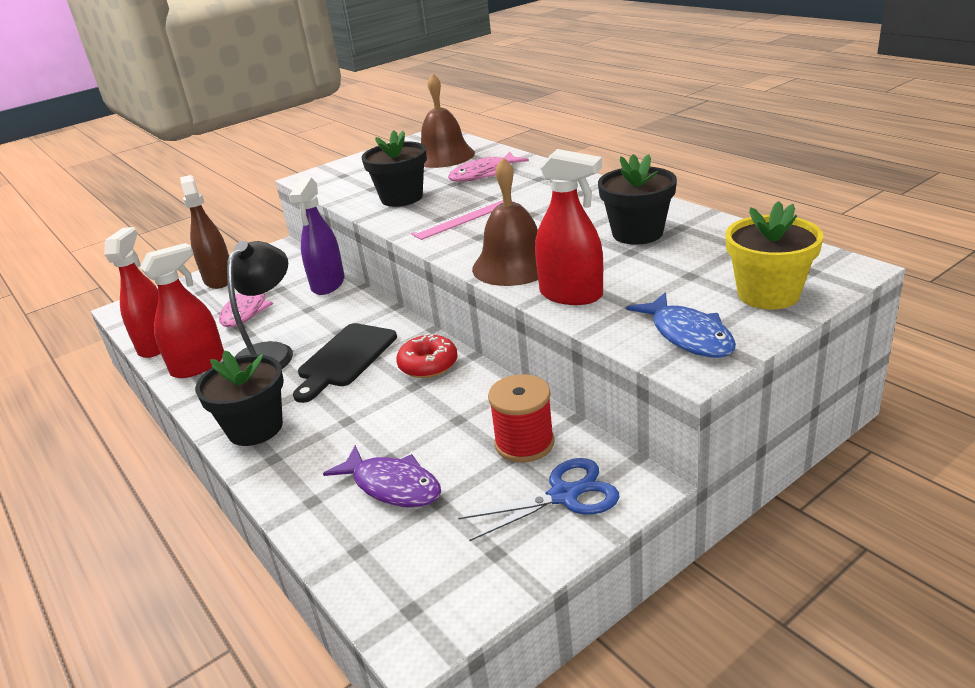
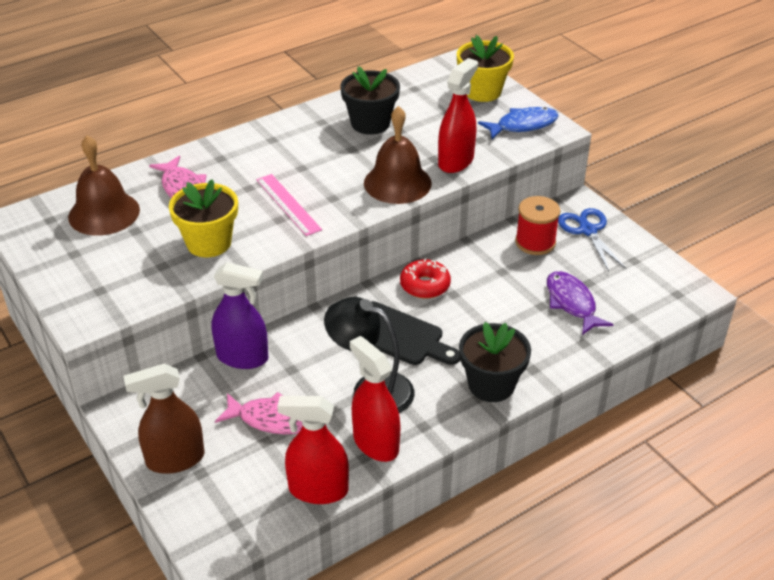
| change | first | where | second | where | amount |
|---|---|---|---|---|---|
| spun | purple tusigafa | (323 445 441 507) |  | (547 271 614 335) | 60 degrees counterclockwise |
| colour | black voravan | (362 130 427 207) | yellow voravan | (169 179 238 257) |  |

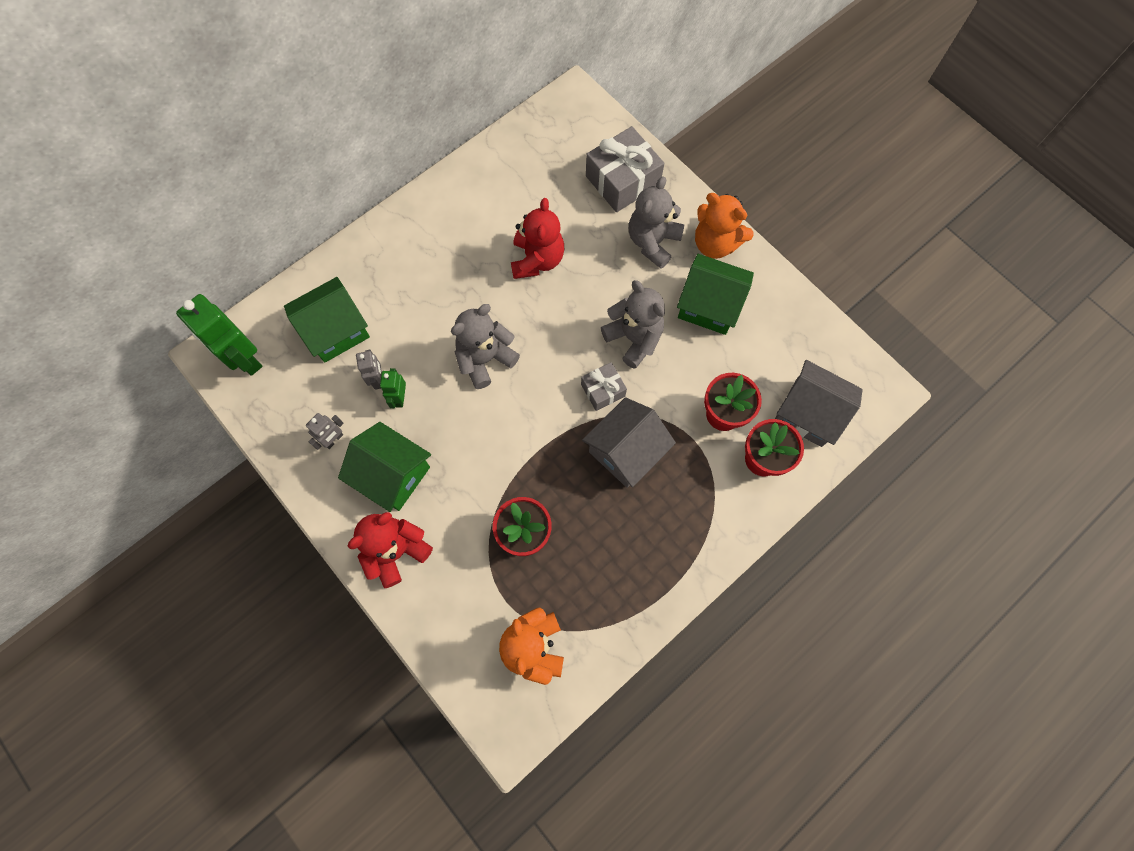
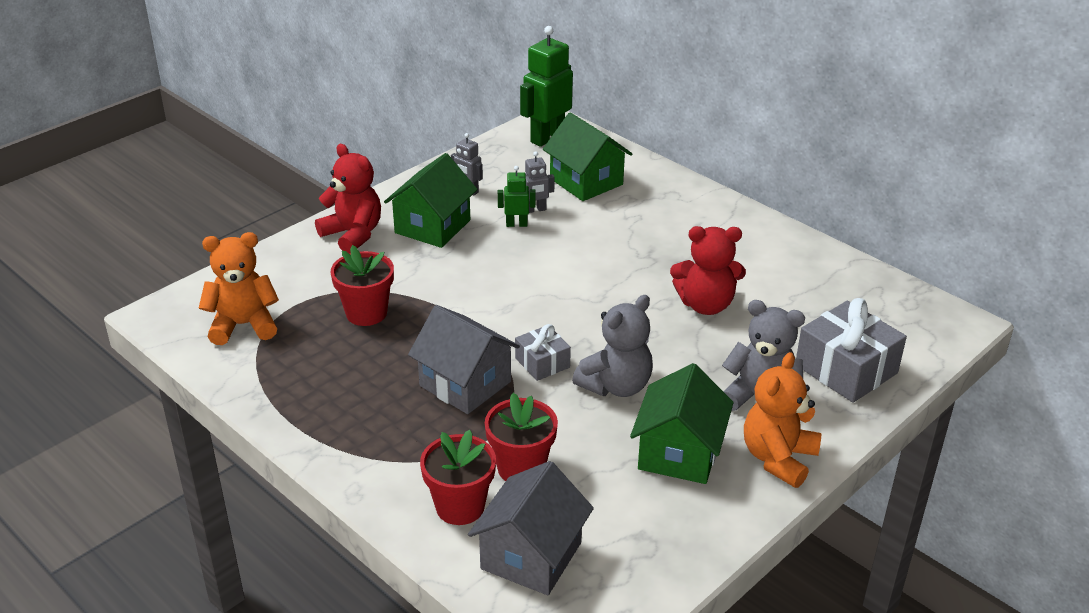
| change | first | where | second | where | amount |
|---|---|---|---|---|---|
| missing | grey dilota | (451 304 520 389) |  |  |  |

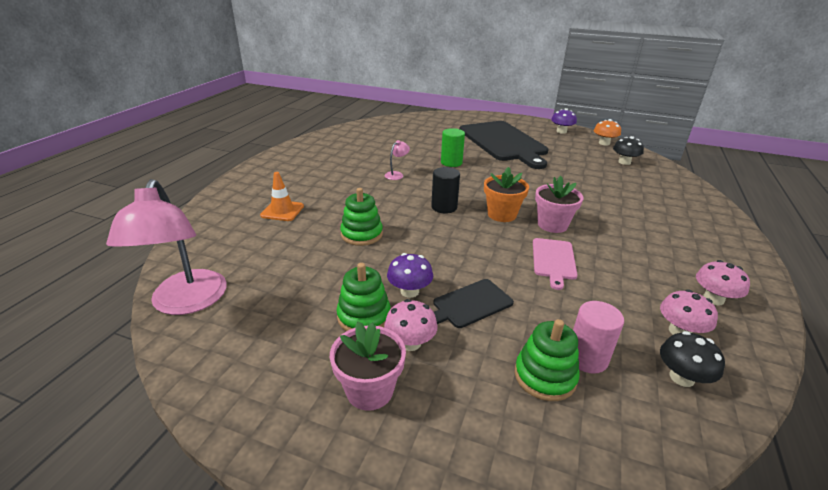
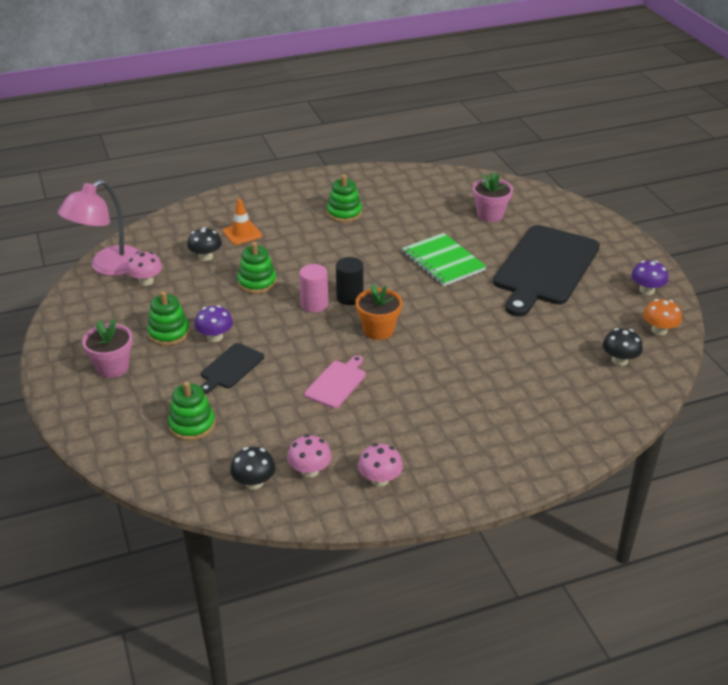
| change | first | where | second | where | amount |
|---|---|---|---|---|---|
| relocated | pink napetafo | (384 299 438 351) |  | (126 252 162 286) |  |
| missing | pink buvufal | (385 140 410 180) |  |  |  |
| spun | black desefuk | (433 279 514 328) |  | (200 343 264 394) | 75 degrees counterclockwise |
| exchanged | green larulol | (441 128 465 167) | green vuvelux | (402 233 487 286) |  |
| spun | pink desefuk | (533 238 577 290) |  | (304 355 366 408) | 150 degrees clockwise |
| relocated | pink voravan | (535 176 583 233) |  | (473 172 513 222) |  |
| relocated | pink larulol | (573 301 624 374) |  | (299 264 328 313) |  |
| appeared |  |  | black napetafo | (187 227 222 261) |  |
| appeared |  |  | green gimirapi | (327 175 362 222) |  |

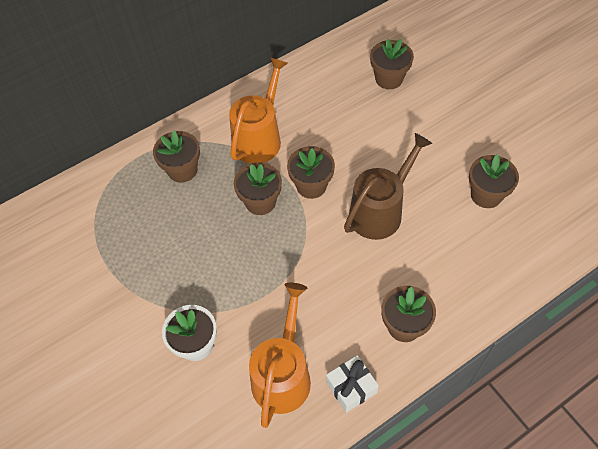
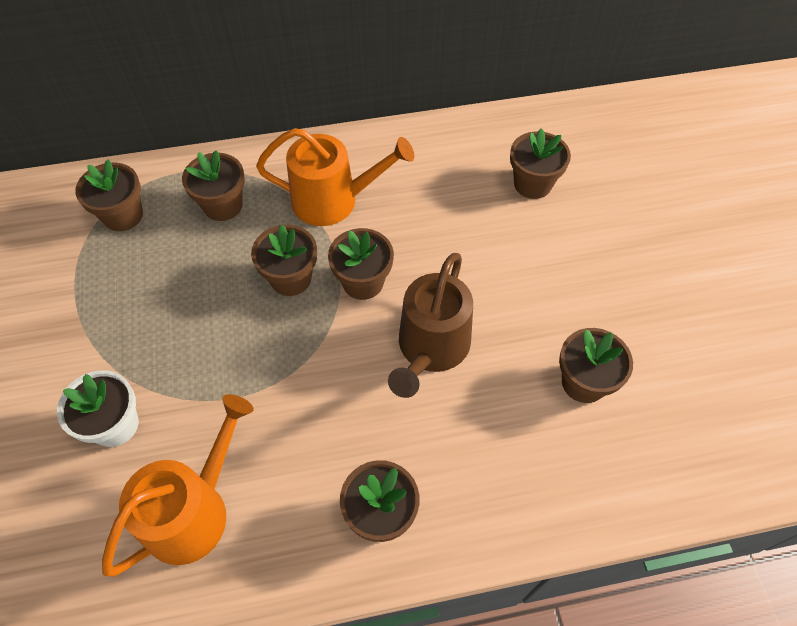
| change | first | where | second | where | amount |
|---|---|---|---|---|---|
| spun | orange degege | (229 57 288 164) |  | (256 128 414 226) | 45 degrees clockwise |
| missing | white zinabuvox | (326 355 379 413) |  |  |  |
| spun | brown degege | (344 133 432 240) |  | (388 253 473 398) | 135 degrees clockwise |
| appeared |  |  | brown voravan | (75 159 143 231) |  |

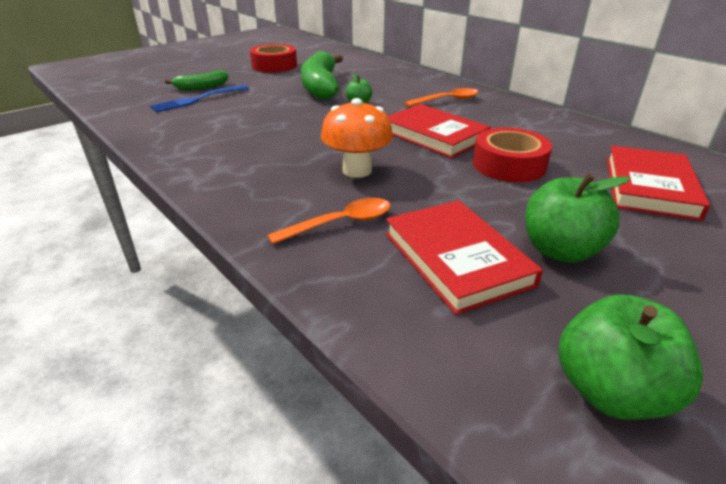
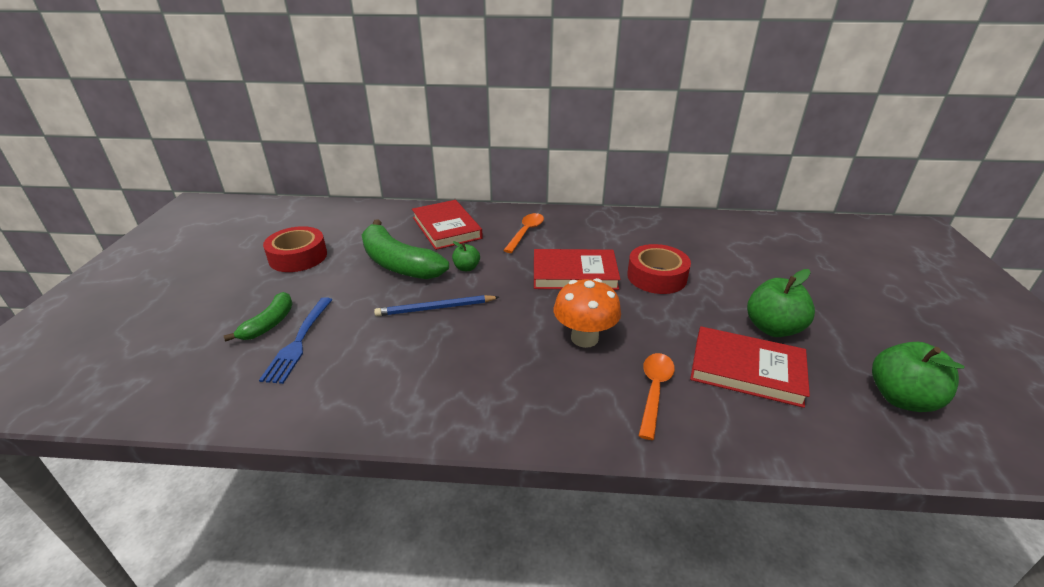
| change | first | where | second | where | amount |
|---|---|---|---|---|---|
| relocated | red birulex | (607 146 710 221) |  | (412 200 483 250) |  |
| appeared |  |  | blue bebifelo | (374 295 499 316) |  |

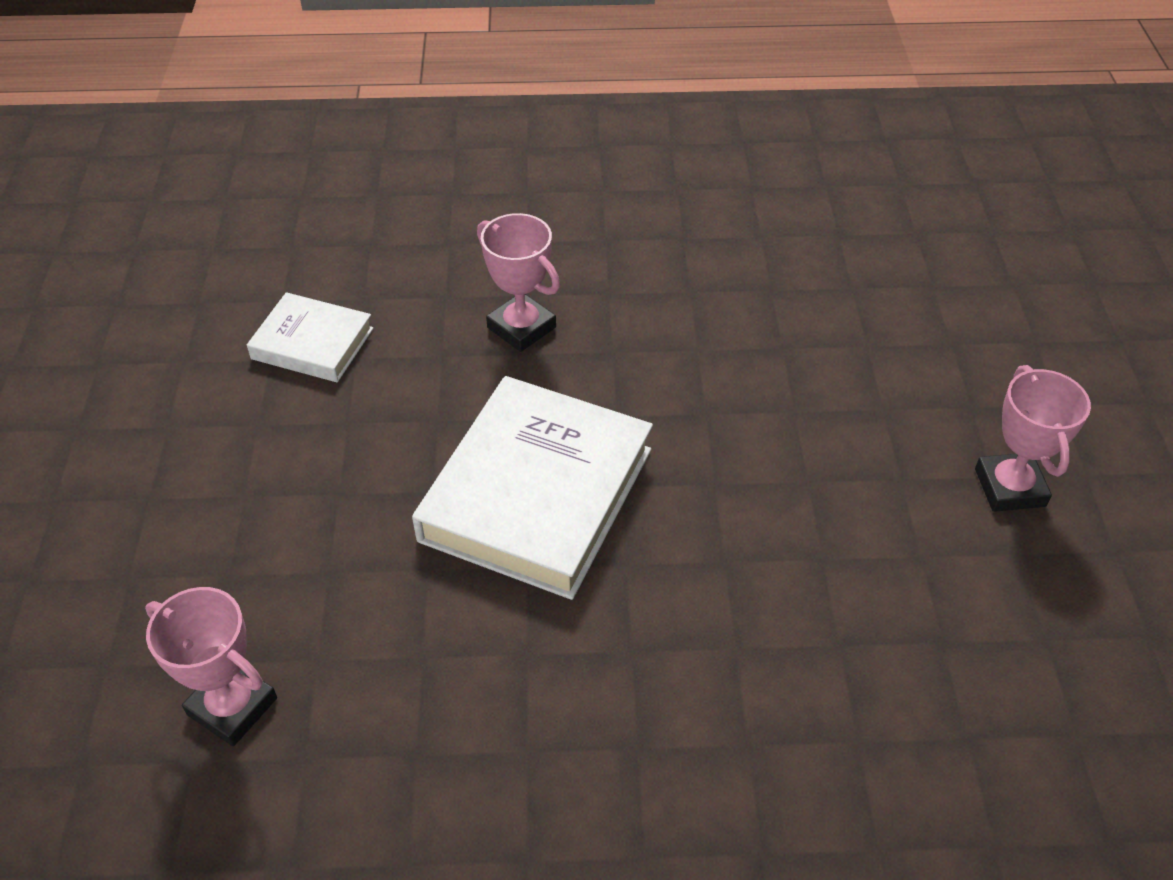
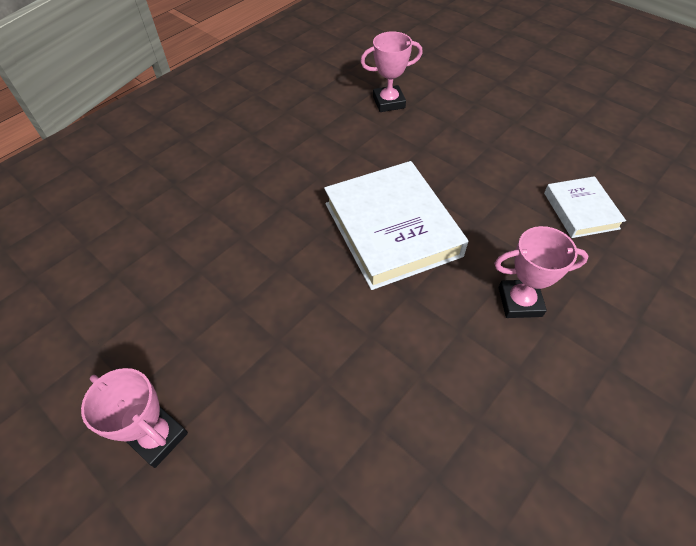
| change | first | where | second | where | amount |
|---|---|---|---|---|---|
| spun | white birulex | (247 292 373 382) |  | (544 176 626 238) | 75 degrees counterclockwise |

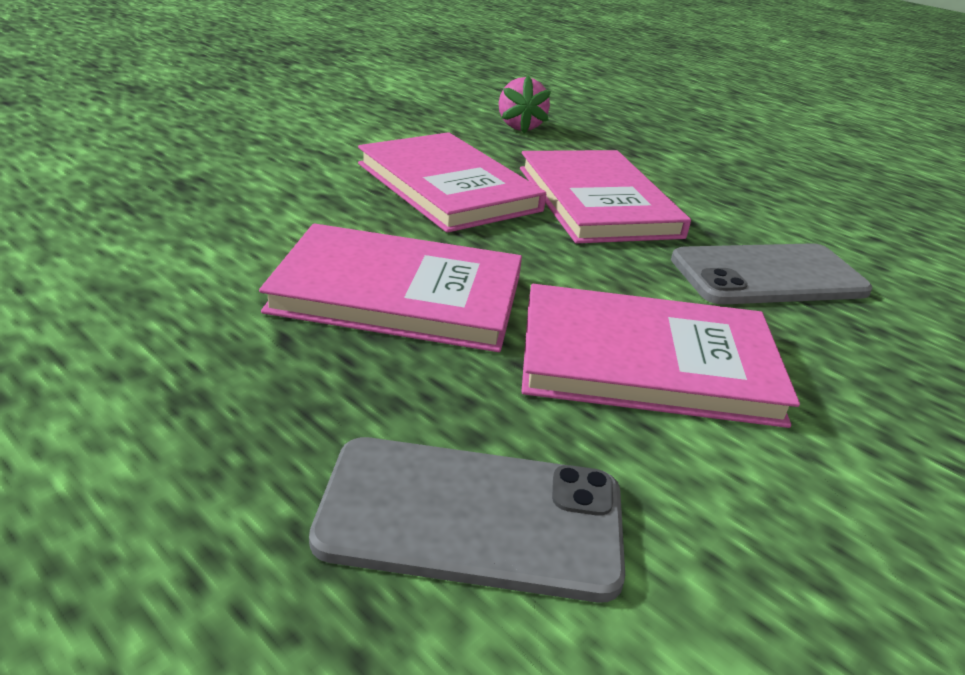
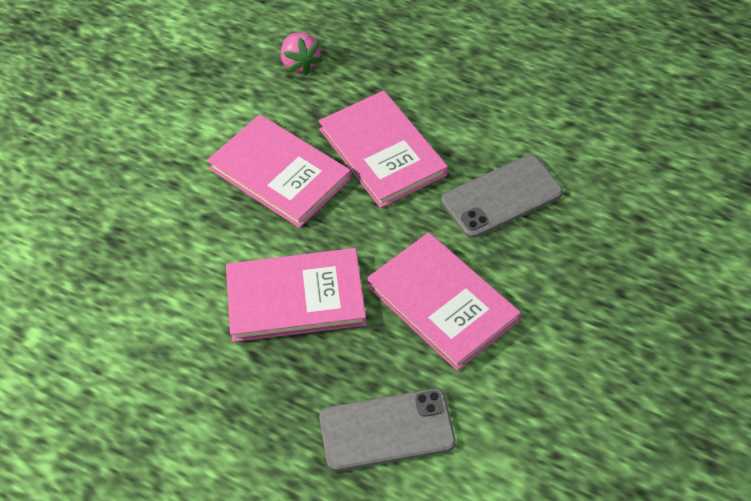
| change | first | where | second | where | amount |
|---|---|---|---|---|---|
| spun | pink birulex | (521 284 800 428) |  | (366 232 521 371) | 60 degrees clockwise |

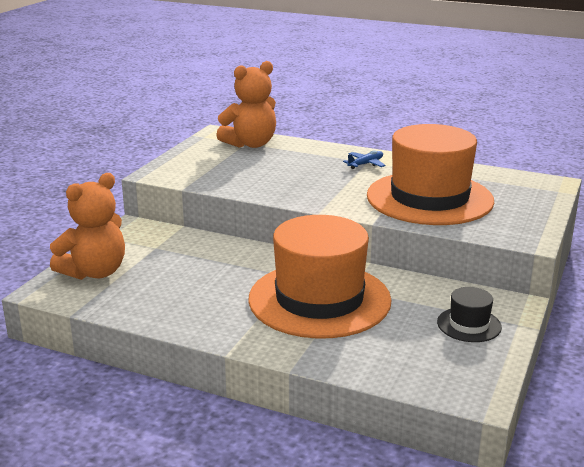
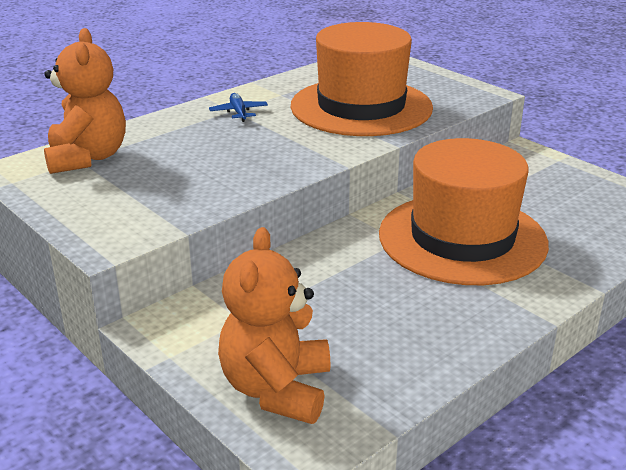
| change | first | where | second | where | amount |
|---|---|---|---|---|---|
| spun | orange dilota | (50 173 125 280) |  | (218 227 331 424) | 150 degrees counterclockwise |
| missing | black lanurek | (437 287 502 342) |  |  |  |

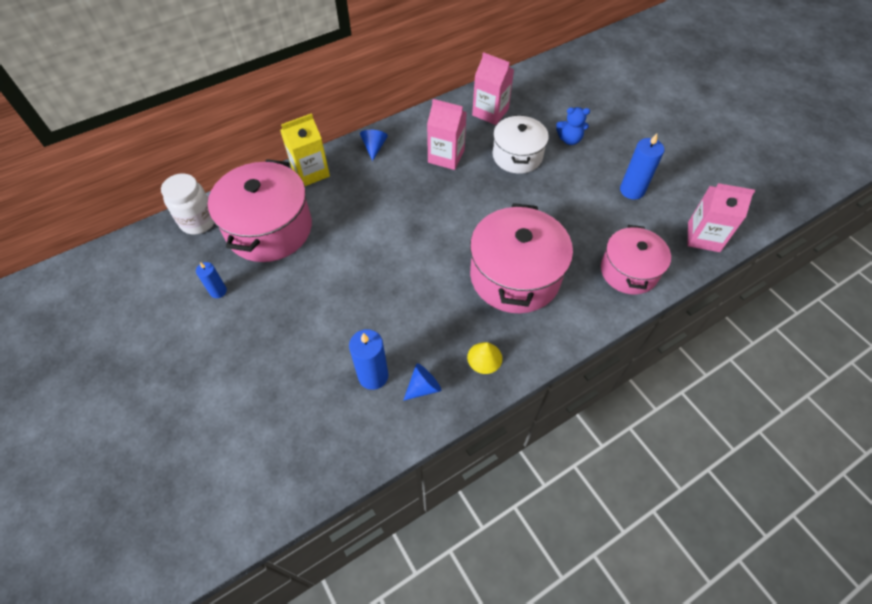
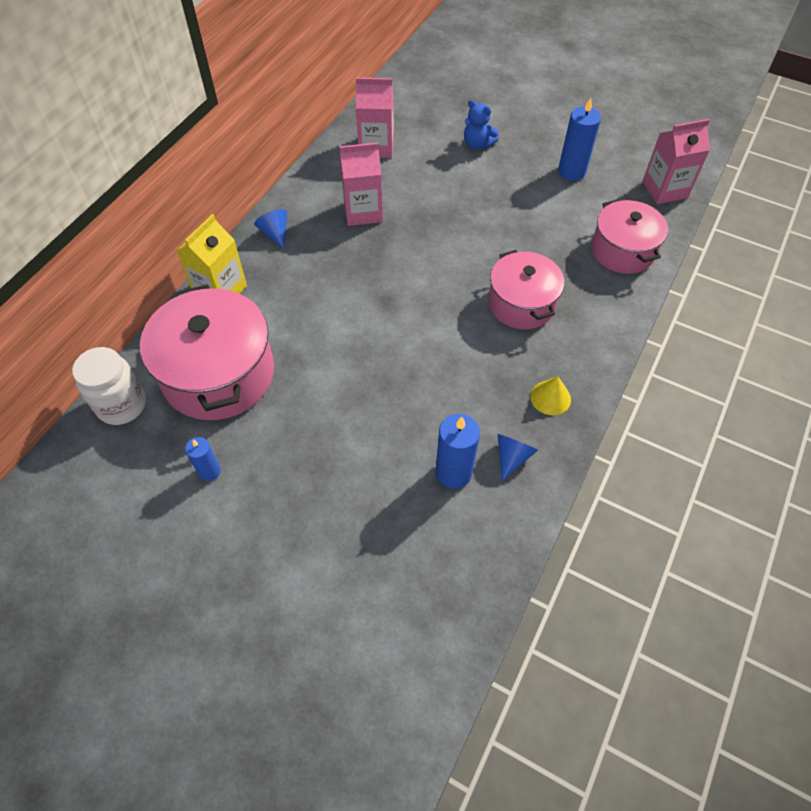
| change | first | where | second | where | amount |
|---|---|---|---|---|---|
| size | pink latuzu | (470 203 573 313) |  | (489 250 565 329) | x0.64 |
| missing | white latuzu | (493 115 549 174) |  |  |  |
| spun | blue dilota | (556 107 590 145) |  | (464 100 499 150) | 60 degrees clockwise |

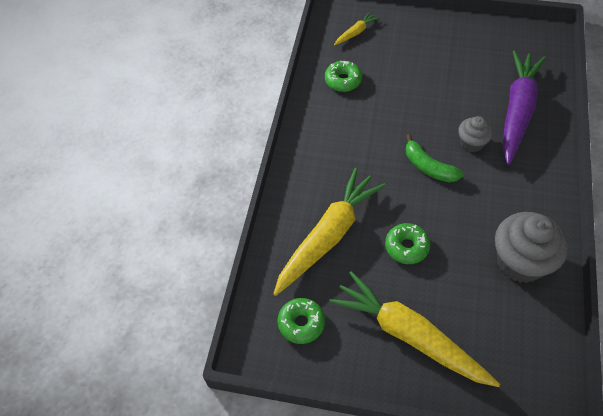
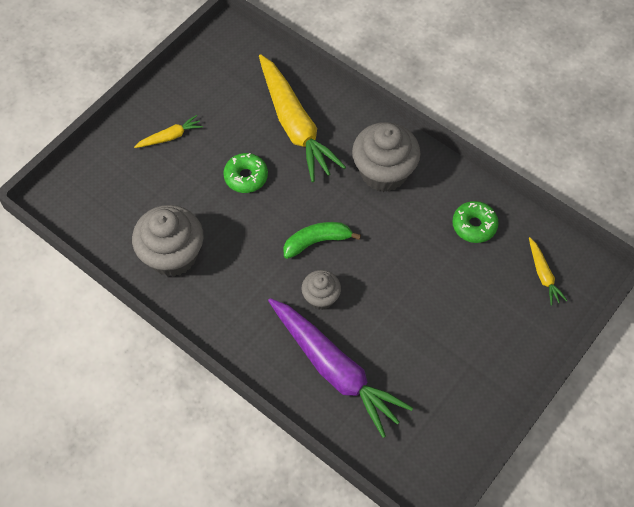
| change | first | where | second | where | amount |
|---|---|---|---|---|---|
| missing | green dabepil | (277 298 325 344) |  |  |  |
| size | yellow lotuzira | (329 271 500 387) |  | (134 115 203 148) | x0.44 |
| appeared |  |  | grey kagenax | (352 122 420 192) |  |

